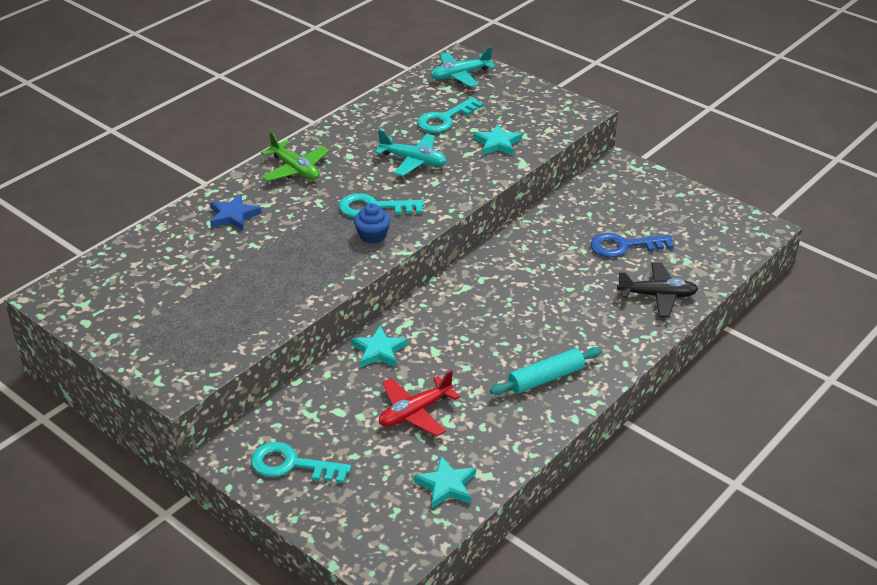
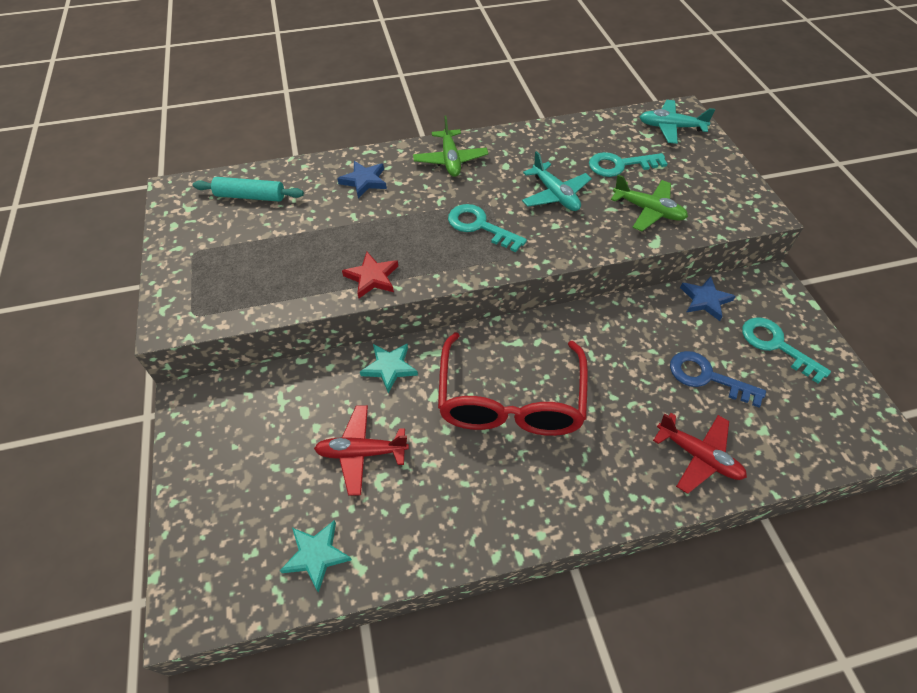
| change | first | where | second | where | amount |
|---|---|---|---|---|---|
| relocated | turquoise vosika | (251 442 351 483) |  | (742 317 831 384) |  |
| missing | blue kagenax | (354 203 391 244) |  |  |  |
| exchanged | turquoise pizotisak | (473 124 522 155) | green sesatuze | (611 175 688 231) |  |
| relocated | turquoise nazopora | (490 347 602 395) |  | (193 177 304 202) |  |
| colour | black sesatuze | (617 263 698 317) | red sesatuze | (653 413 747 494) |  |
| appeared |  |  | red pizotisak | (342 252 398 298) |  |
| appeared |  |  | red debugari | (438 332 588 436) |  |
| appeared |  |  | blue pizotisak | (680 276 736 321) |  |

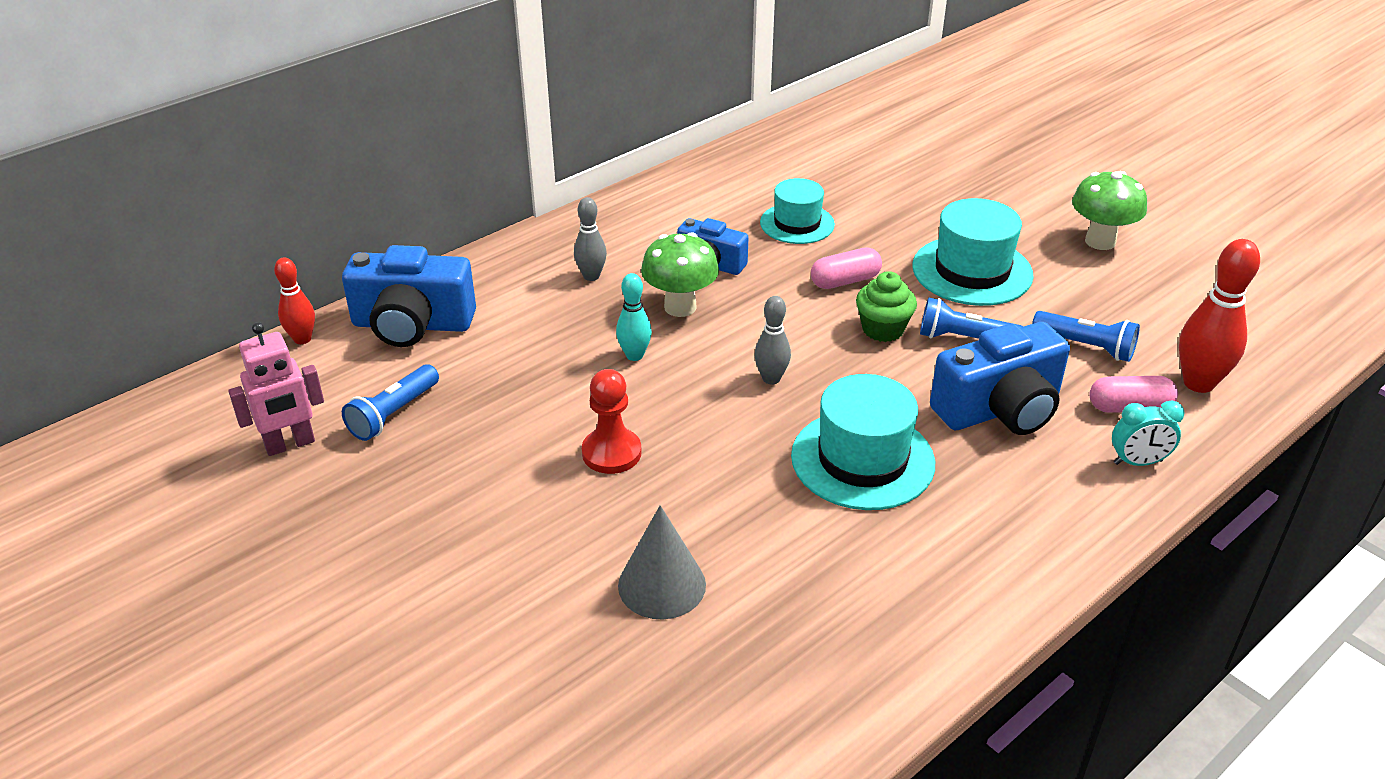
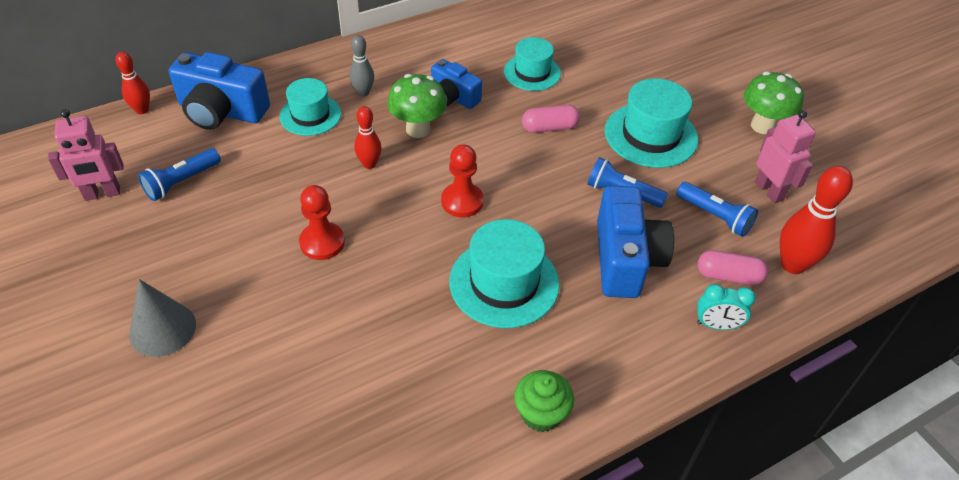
| change | first | where | second | where | amount |
|---|---|---|---|---|---|
| colour | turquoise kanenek | (616 273 652 361) | red kanenek | (354 106 382 169) |  |
| relocated | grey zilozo | (618 505 706 620) |  | (129 279 196 357) |  |
| exchanged | grey kanenek | (754 296 791 384) | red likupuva | (441 144 484 218) |  |
| relocated | green kagenax | (856 271 917 342) |  | (514 370 574 432) |  |
| spun | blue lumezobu | (930 322 1070 435) |  | (597 185 674 298) | 75 degrees counterclockwise |
| appeared |  |  | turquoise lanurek | (280 78 341 136) |  |
| appeared |  |  | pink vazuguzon | (755 110 816 204) |  |

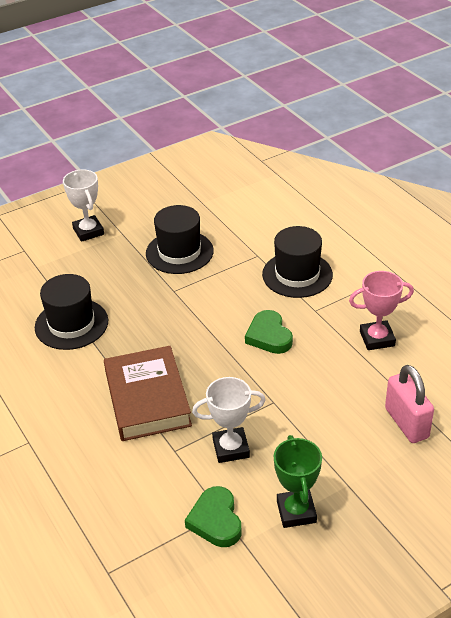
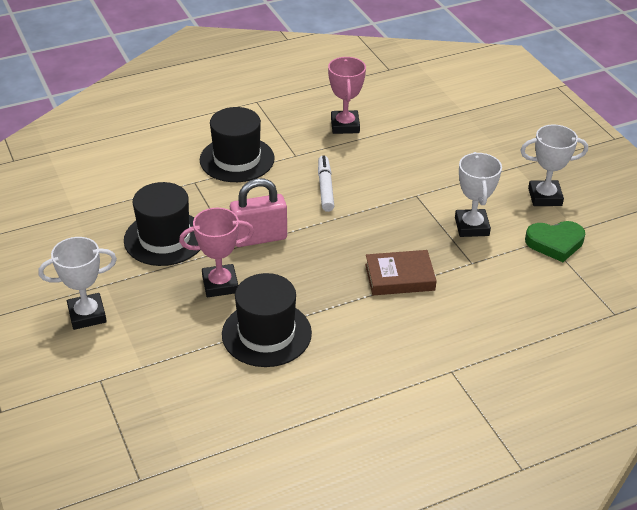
| change | first | where | second | where | amount |
|---|---|---|---|---|---|
| size | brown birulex | (104 346 192 441) |  | (365 250 437 295) | x0.62 |
| exchanged | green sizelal | (245 310 293 354) | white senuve | (318 155 334 212) |  |
| colour | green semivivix | (274 435 322 528) | white semivivix | (520 125 588 206) |  |
| relocated | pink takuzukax | (385 365 434 443) |  | (230 178 287 247) |  |
| appeared |  |  | pink semivivix | (179 208 254 297) |  |

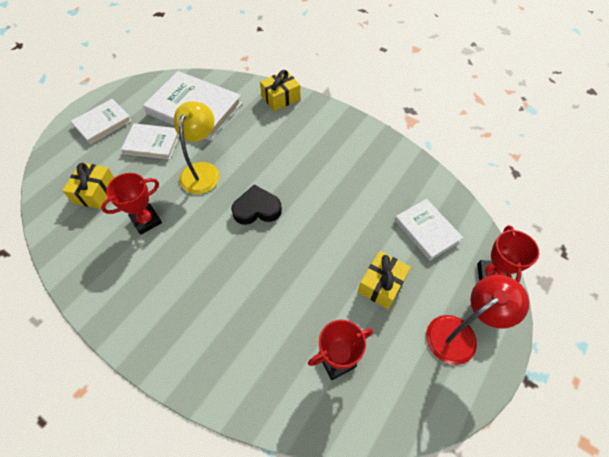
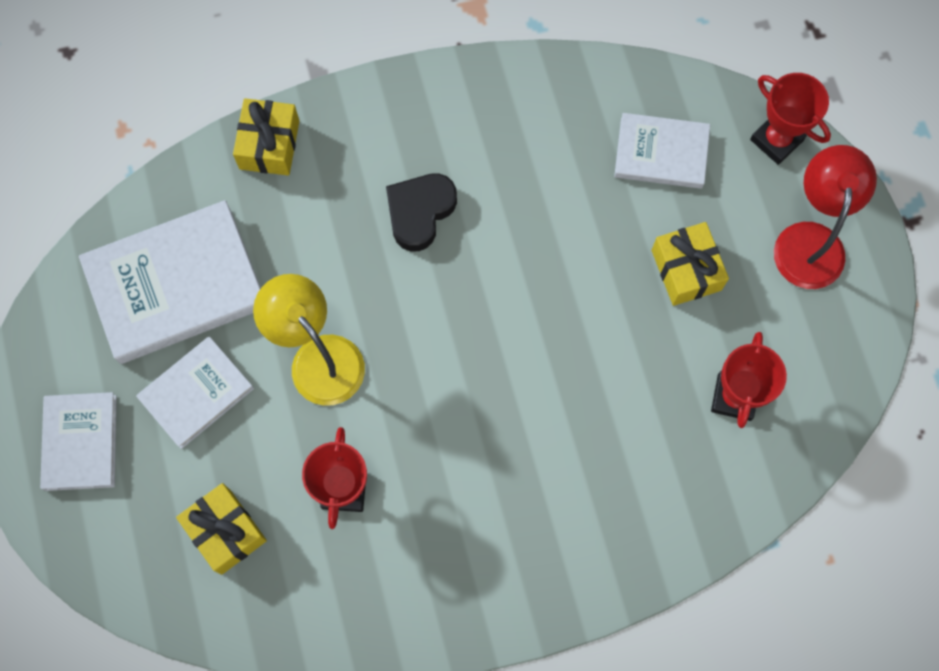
| change | first | where | second | where | amount |
|---|---|---|---|---|---|
| relocated | black sizelal | (231 185 282 225) |  | (386 173 457 251) |  |

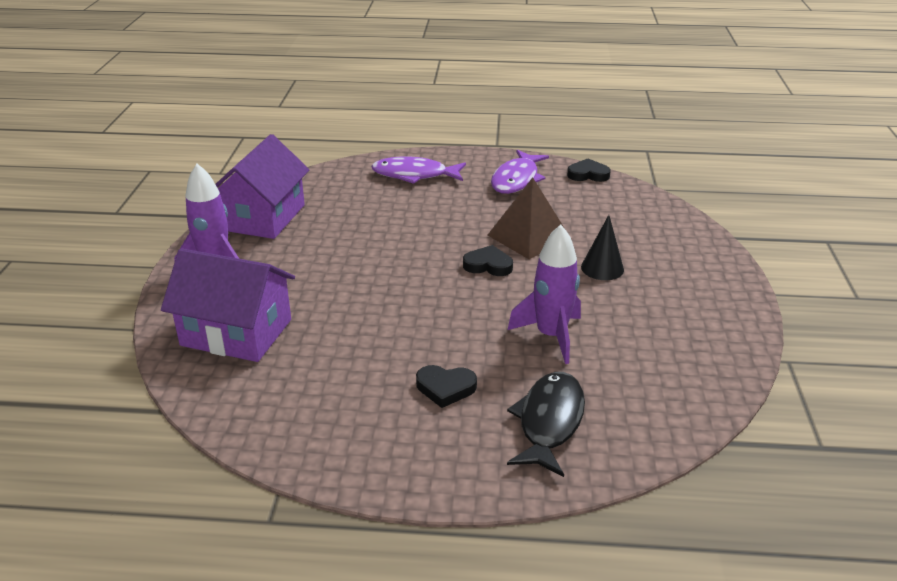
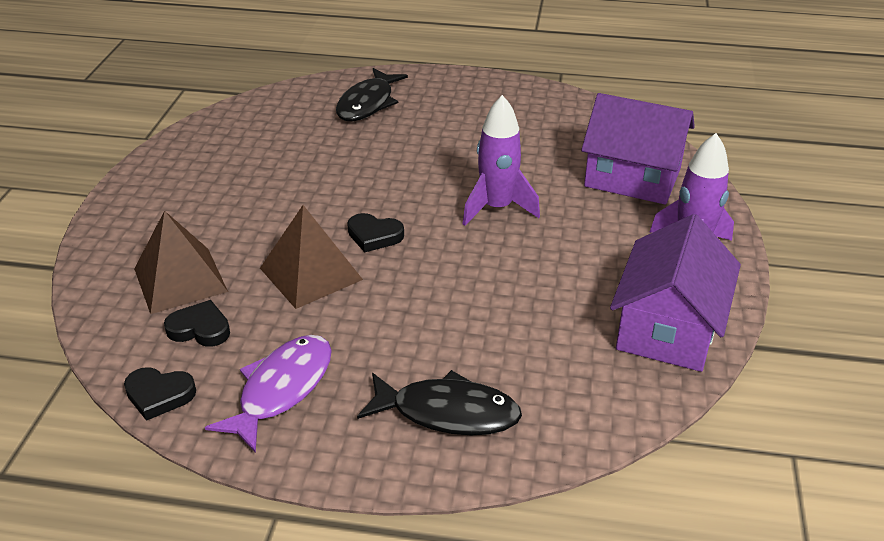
| change | first | where | second | where | amount |
|---|---|---|---|---|---|
| colour | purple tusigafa | (371 156 466 184) | black tusigafa | (357 370 522 435) |  |
| relocated | black sizelal | (416 365 477 408) |  | (164 300 230 347) |  |
| relocated | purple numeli | (508 224 581 364) |  | (463 95 540 226) |  |
| missing | black zilozo | (581 215 624 280) |  |  |  |
| appeared |  |  | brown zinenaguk | (134 211 228 314) |  |

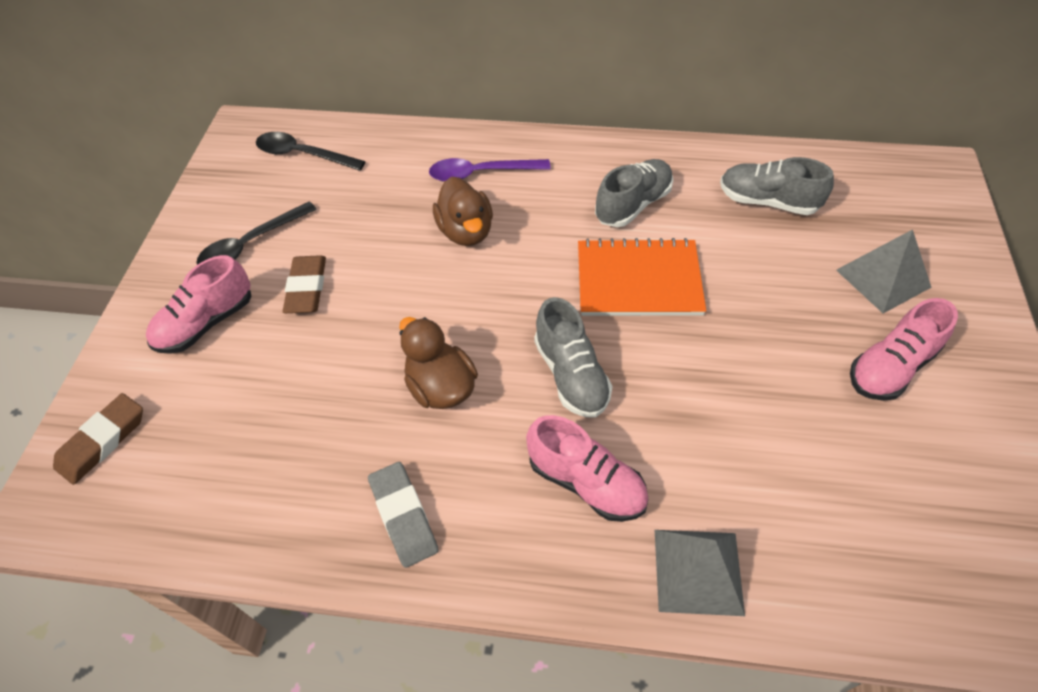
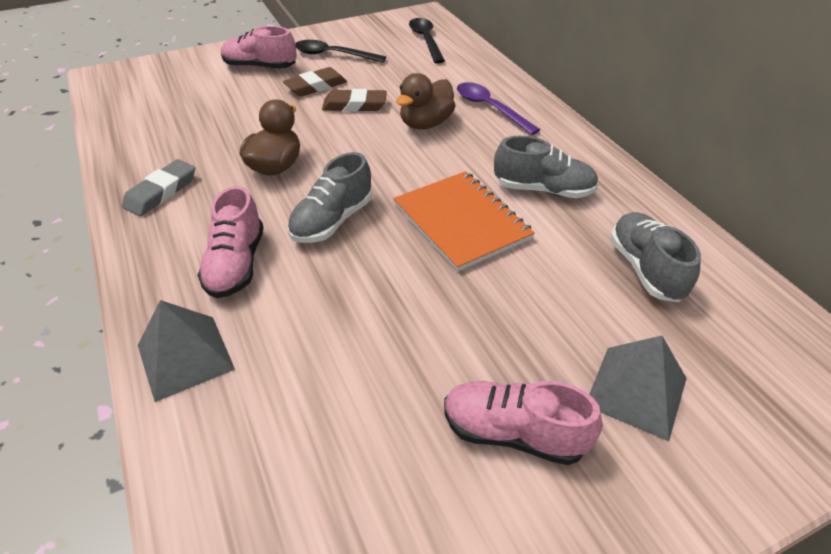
| change | first | where | second | where | amount |
|---|---|---|---|---|---|
| relocated | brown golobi | (53 393 143 485) |  | (322 89 387 112) |  |

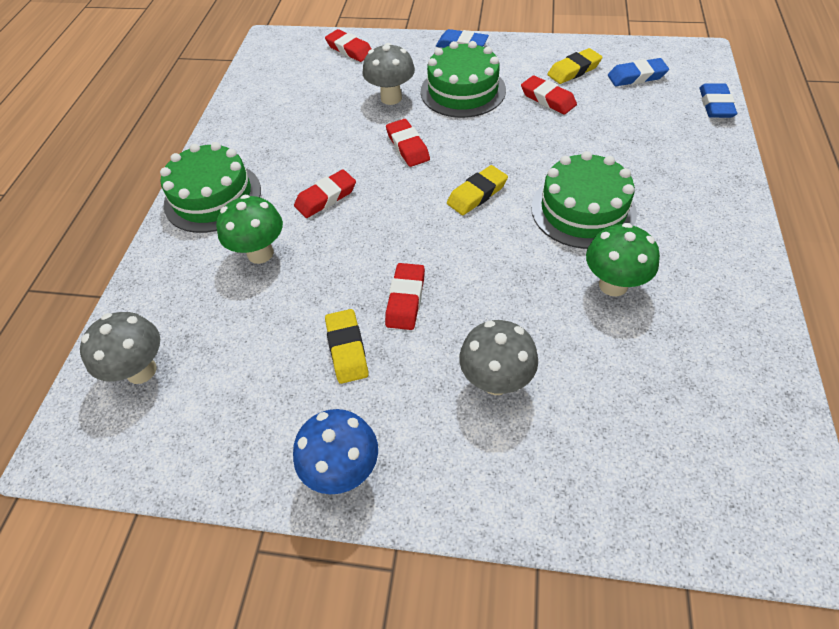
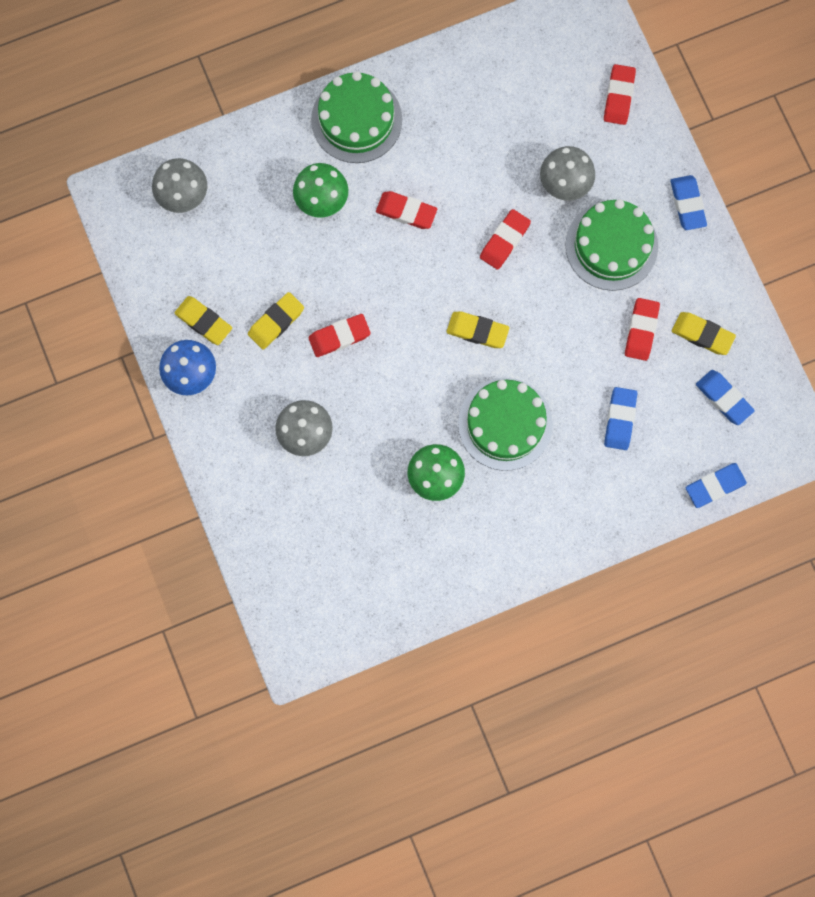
| change | first | where | second | where | amount |
|---|---|---|---|---|---|
| appeared |  |  | yellow golobi | (174 296 232 345) |  |
| appeared |  |  | blue golobi | (604 387 637 450) |  |

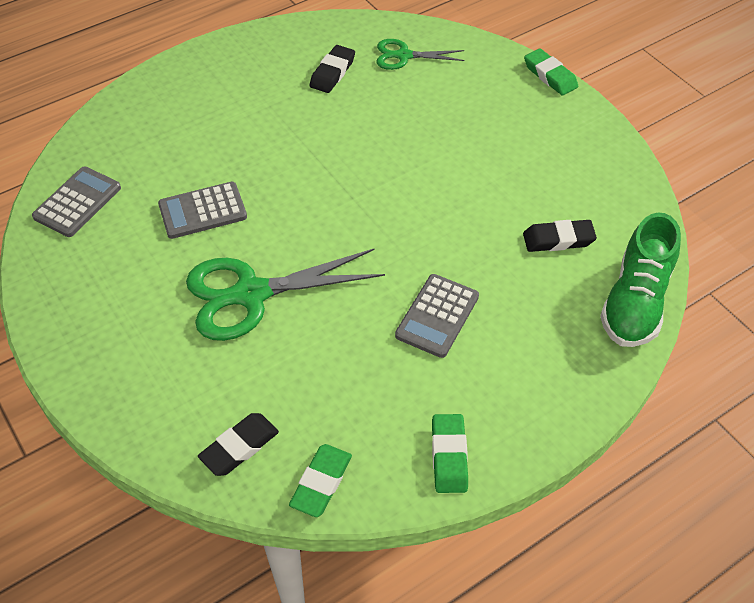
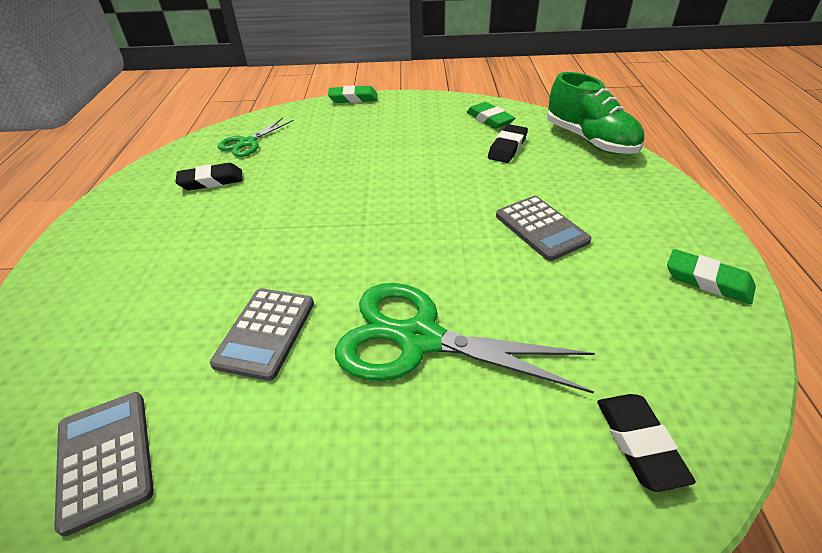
| change | first | where | second | where | amount |
|---|---|---|---|---|---|
| spun | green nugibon | (186 249 385 341) |  | (335 283 595 394) | 90 degrees clockwise |
| relocated | green golobi | (289 444 352 517) |  | (467 102 515 129) |  |
| spun | black golobi | (309 45 355 93) |  | (175 163 243 190) | 75 degrees counterclockwise |

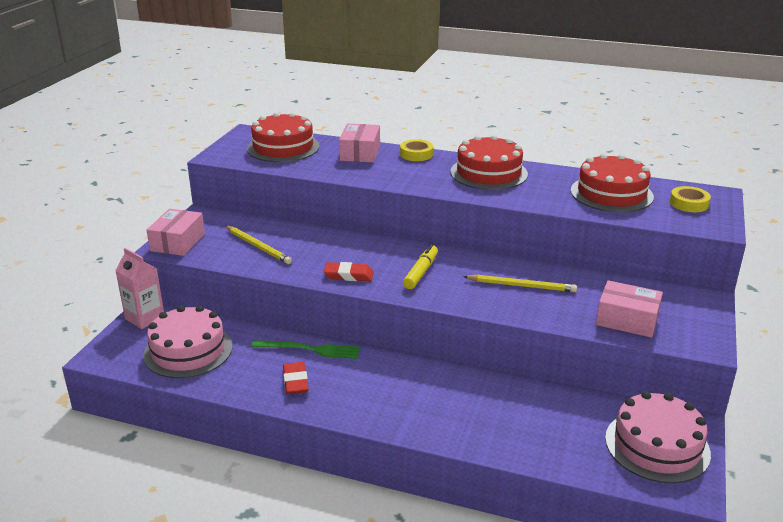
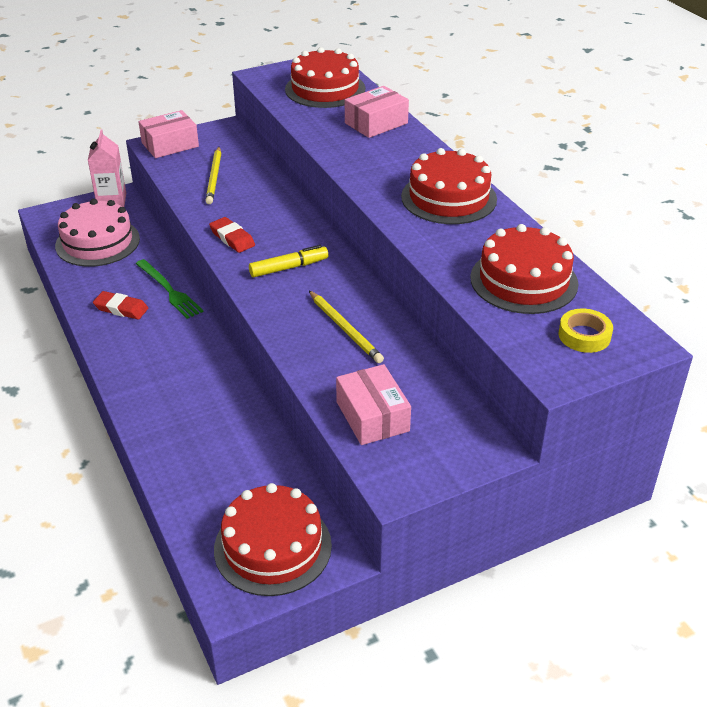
| change | first | where | second | where | amount |
|---|---|---|---|---|---|
| spun | red golobi | (283 362 309 394) |  | (93 291 148 319) | 75 degrees clockwise |
| missing | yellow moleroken | (400 139 433 161) |  |  |  |
| colour | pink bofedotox | (605 391 711 483) | red bofedotox | (214 483 332 596) |  |

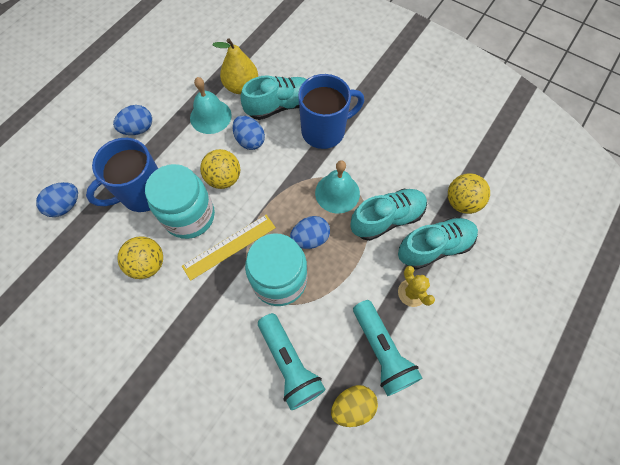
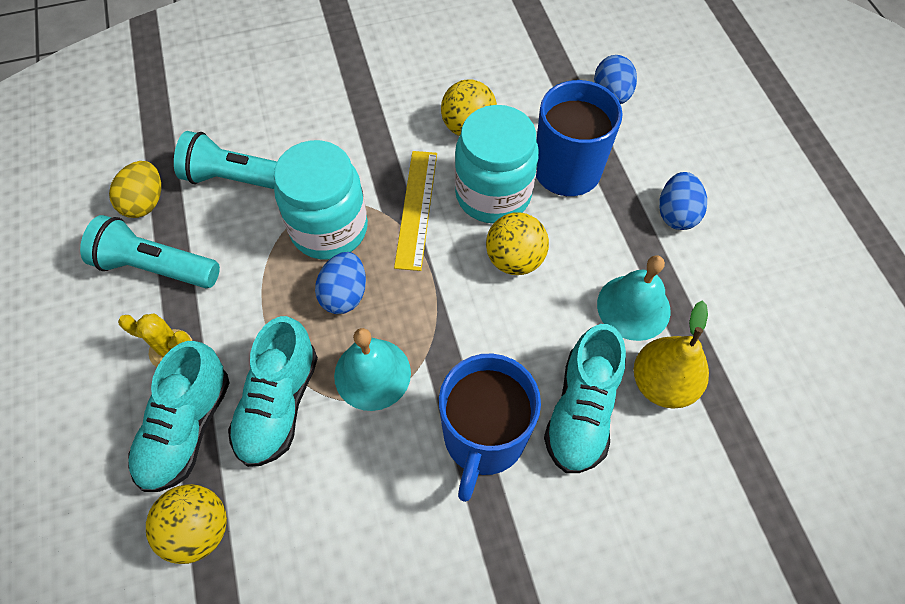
| change | first | where | second | where | amount |
|---|---|---|---|---|---|
| missing | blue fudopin | (232 116 265 150) |  |  |  |

